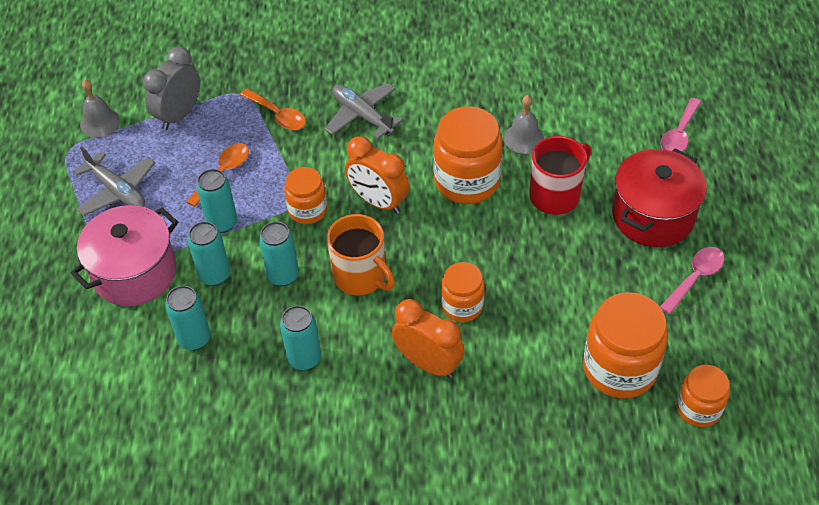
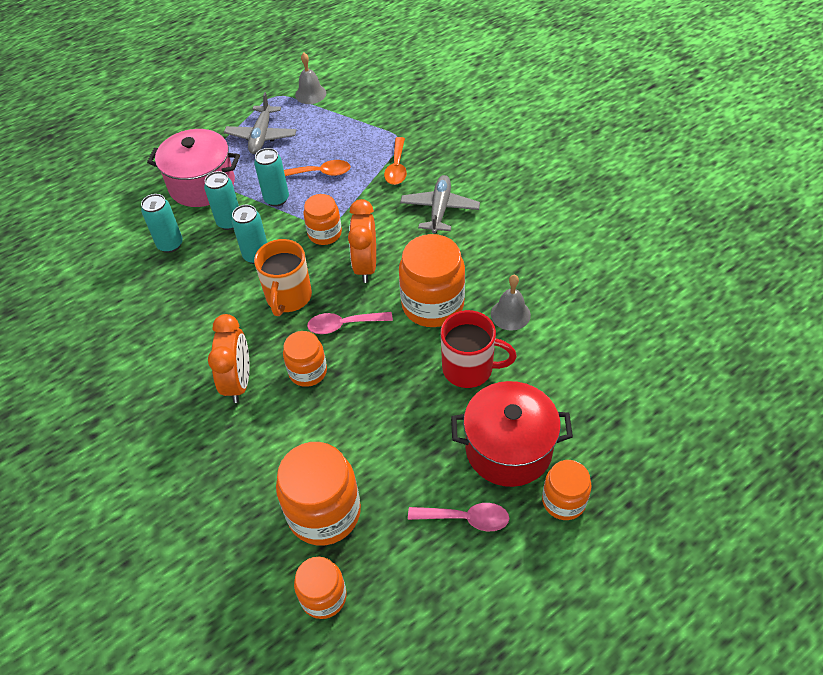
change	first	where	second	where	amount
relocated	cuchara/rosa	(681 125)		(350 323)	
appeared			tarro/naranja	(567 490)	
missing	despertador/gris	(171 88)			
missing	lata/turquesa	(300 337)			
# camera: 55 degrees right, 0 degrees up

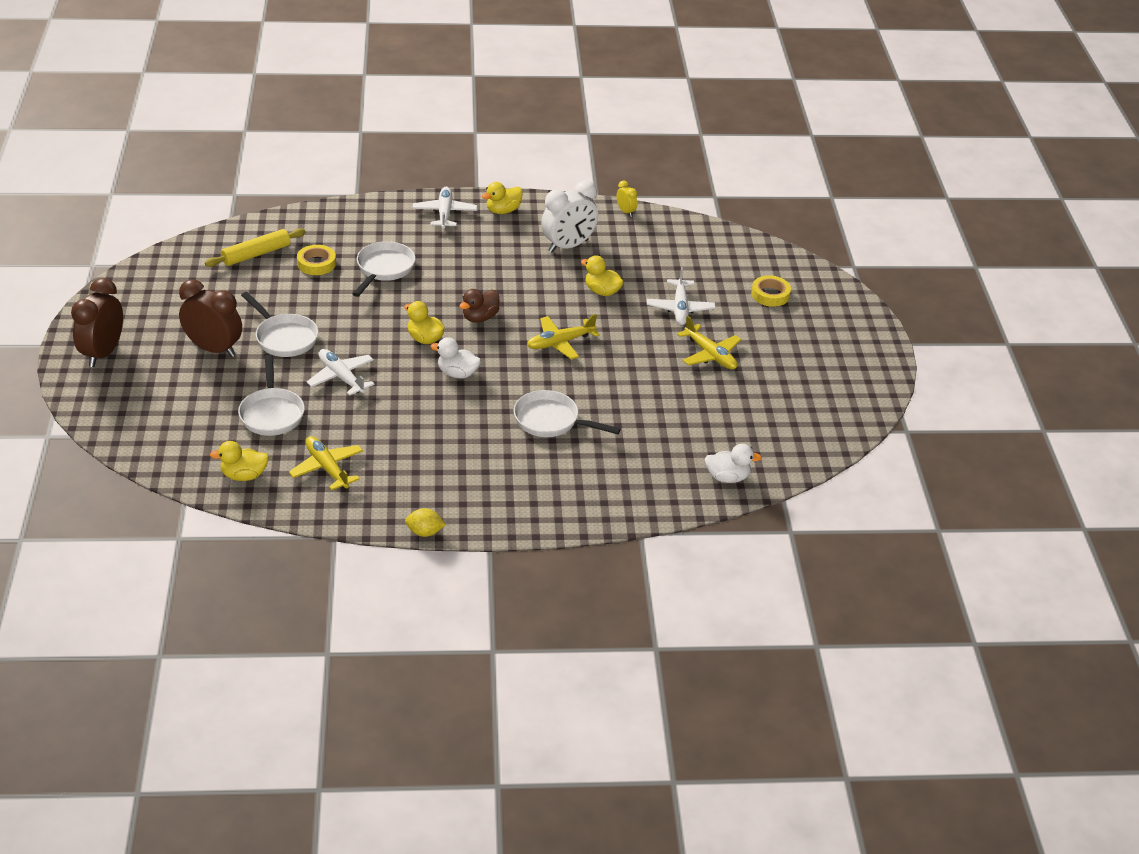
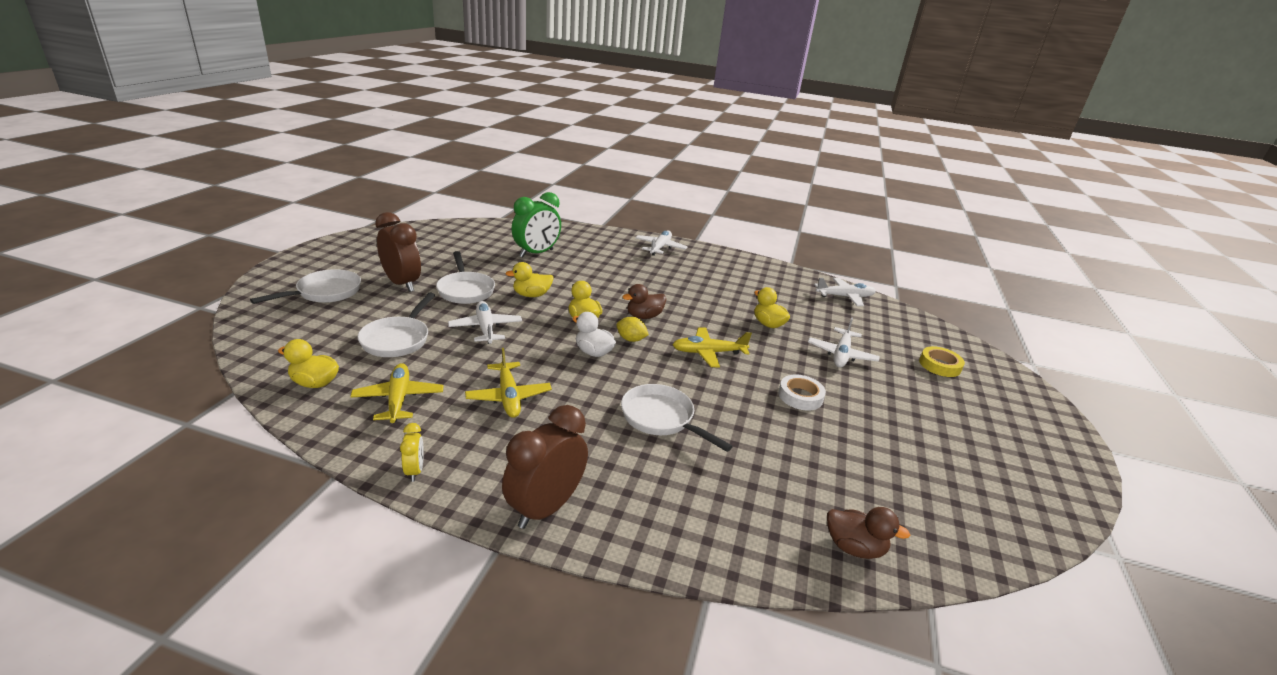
change	first	where	second	where	amount
relocated	sartén/blanco	(384 269)		(305 286)	
relocated	despertador/amarillo	(627 198)		(412 452)	
relocated	avión/amarillo	(709 343)		(508 383)	
relocated	despertador/marrón	(97 322)		(545 467)	
relocated	pato/amarillo	(502 198)		(529 279)	
exchanged	cinta adhesiva/amarillo	(316 260)	despertador/verde	(536 224)	
relocated	limón/amarillo	(425 522)		(632 329)	
appeared			cinta adhesiva/blanco	(802 392)	
appeared			avión/blanco	(845 292)	
colour	pato/blanco	(733 463)	pato/marrón	(868 533)	
missing	rodillo/amarillo	(255 247)			
missing	despertador/blanco	(569 216)			
# camera: 20 degrees right, 10 degrees down

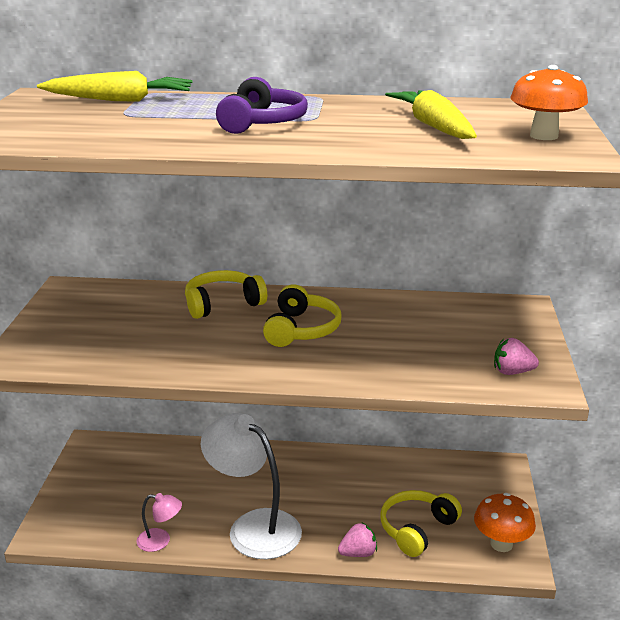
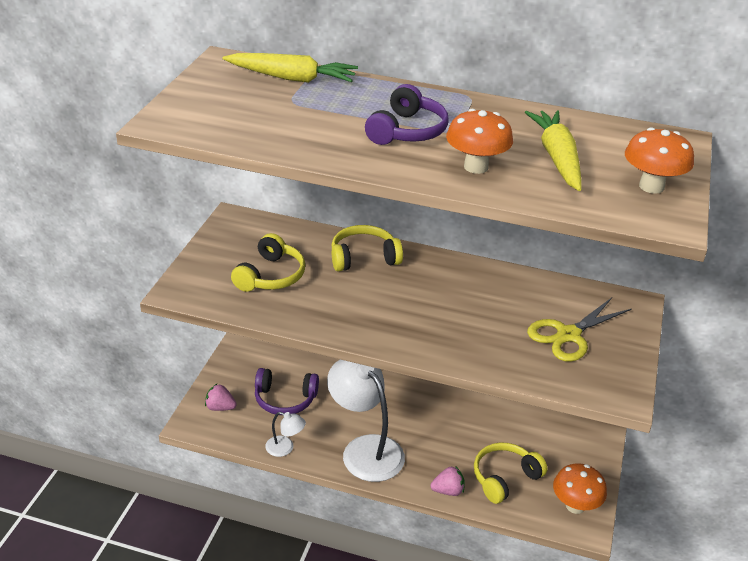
change	first	where	second	where	amount
relocated	fresa/rosa	(516 356)		(221 397)	
relocated	auriculares/amarillo	(302 315)		(268 262)	
appeared			auriculares/morado	(287 391)	
colour	lámpara/rosa	(159 522)	lámpara/blanco	(285 434)	
appeared			seta/naranja	(479 141)	
appeared			tijeras/amarillo	(579 330)	
# camera: 10 degrees right, 10 degrees up

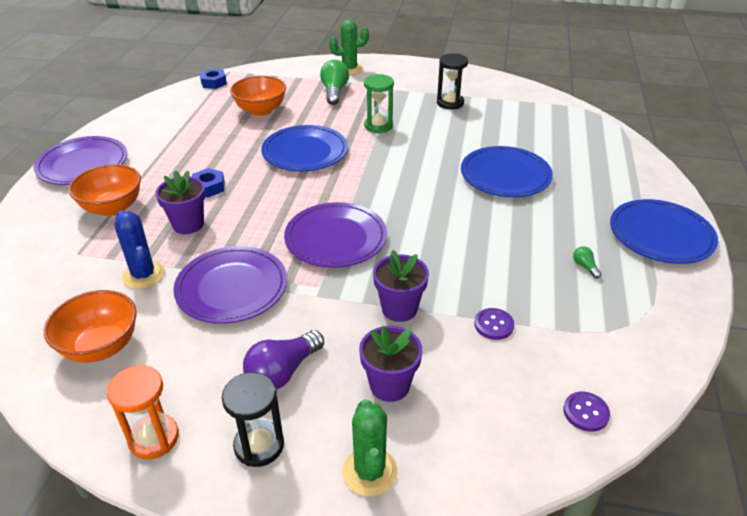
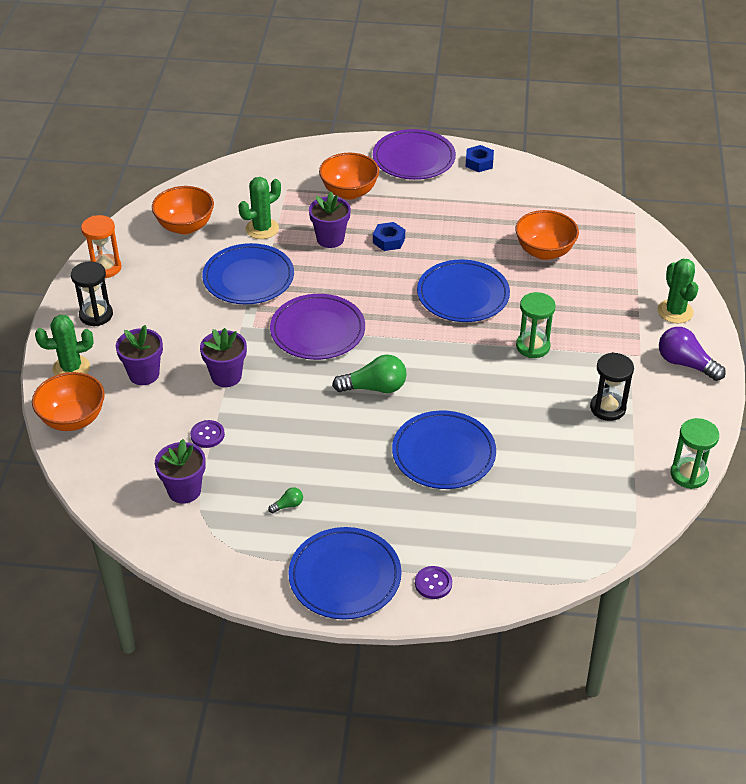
change	first	where	second	where	amount
appeared			cuenco/naranja	(68 401)	
appeared			maceta/morado	(180 471)	
colour	plato/morado	(230 285)	plato/azul	(248 273)	
colour	cactus/azul	(140 249)	cactus/verde	(260 208)	
relocated	bombilla/verde	(334 82)		(369 374)	
relocated	botón/morado	(586 412)		(433 582)	
relocated	tuerca/azul	(213 79)		(479 158)	
relocated	bombilla/morado	(283 360)		(692 354)	
appeared			reloj de arena/verde	(695 453)	
# camera: 85 degrees right, 5 degrees up

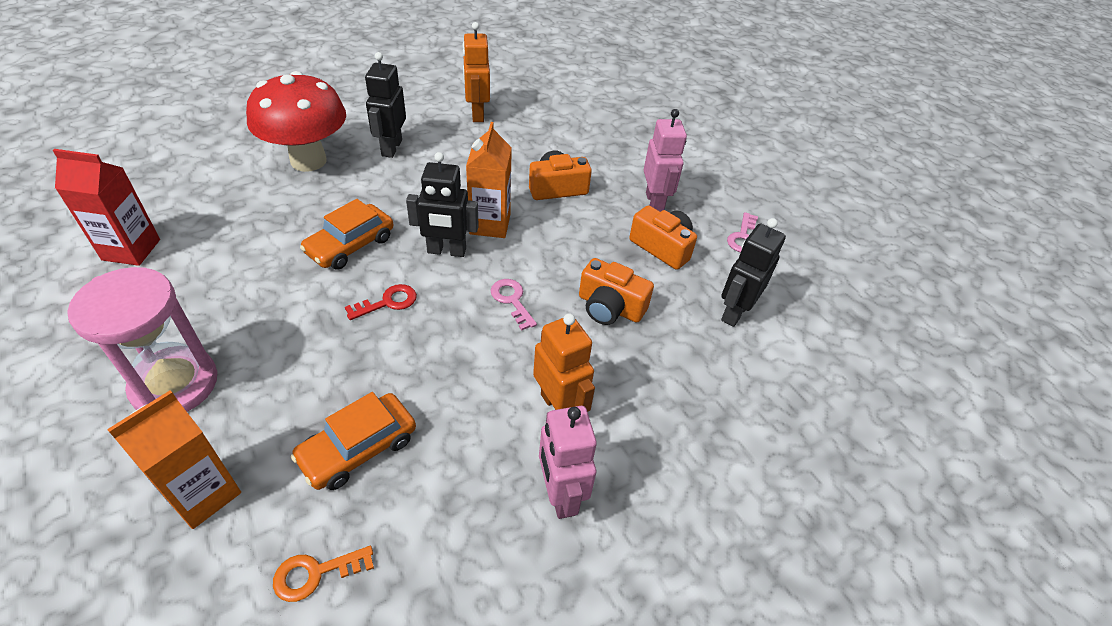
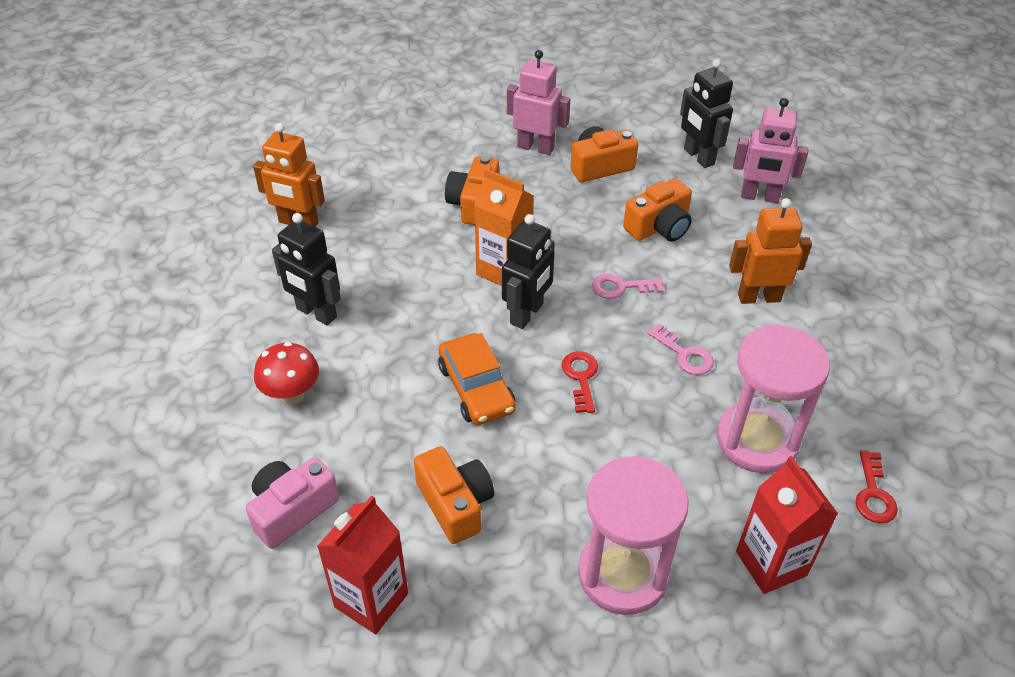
change	first	where	second	where	amount
appeared			cámara/rosa	(292 503)	
size	seta/rojo	(296 121)		(286 373)	x0.52
appeared			cámara/naranja	(454 495)	
relocated	llave/rosa	(742 232)		(680 349)	
exchanged	coche/naranja	(353 441)	reloj de arena/rosa	(773 398)	
relocated	robot/rosa	(568 462)		(770 150)	
colour	cartón de leche/naranja	(174 459)	cartón de leche/rojo	(787 525)	
colour	llave/naranja	(323 574)	llave/rojo	(876 486)	
# camera: 60 degrees left, 0 degrees up

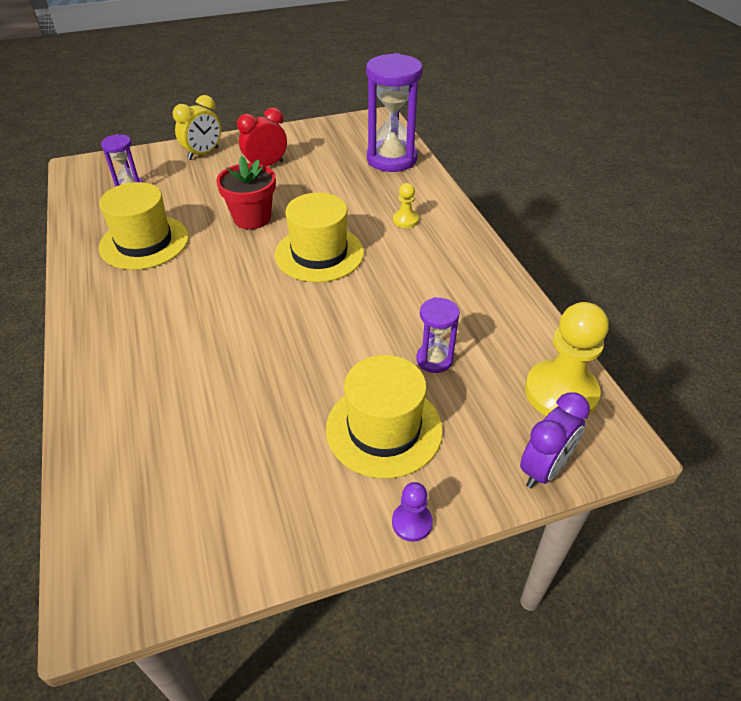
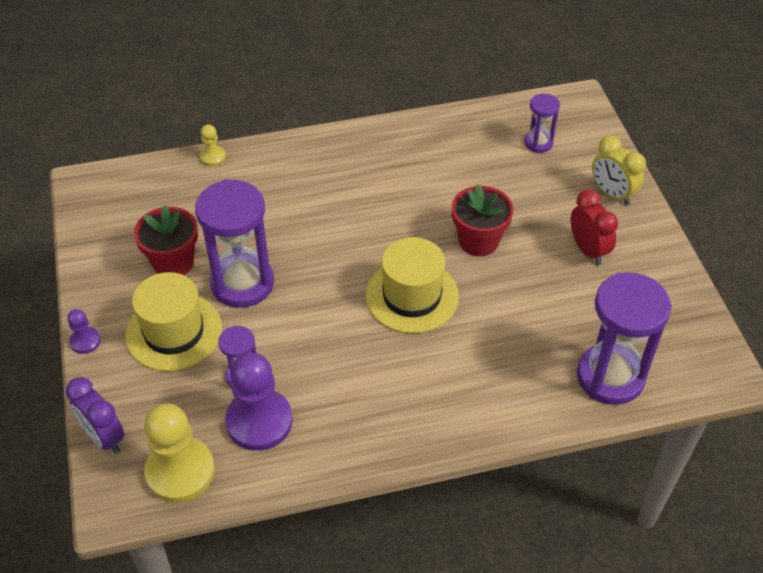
change	first	where	second	where	amount
appeared			maceta/rojo	(166 240)	
appeared			reloj de arena/morado	(234 243)	
relocated	peón/amarillo	(406 205)		(213 145)	
appeared			peón/morado	(259 402)	
missing	sombrero/amarillo	(144 226)			
# camera: 95 degrees right, 5 degrees up

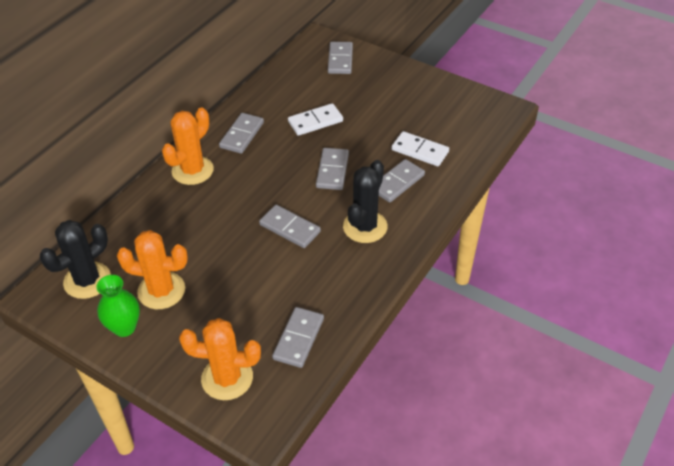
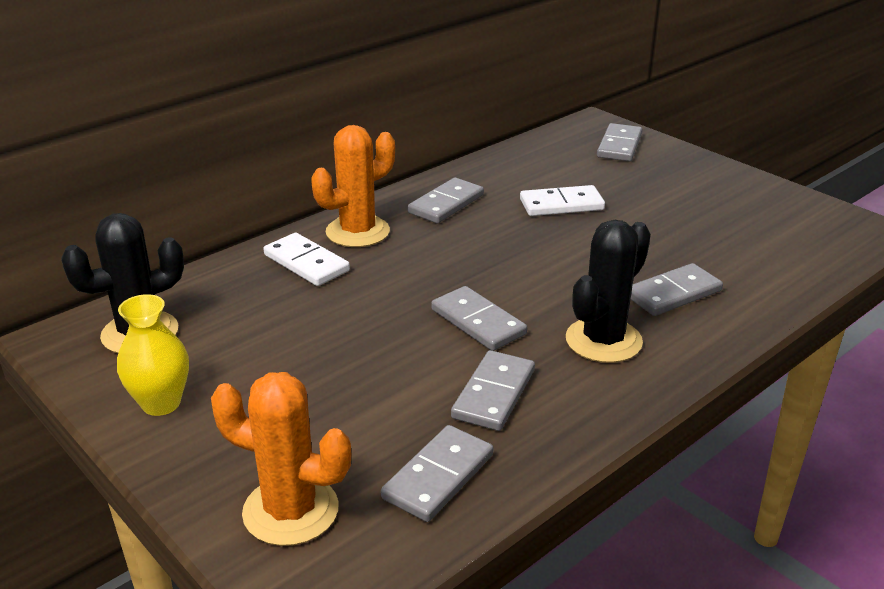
change	first	where	second	where	amount
colour	florero/verde	(118 306)	florero/amarillo	(153 355)	
relocated	ficha de dominó/blanco	(420 148)		(307 259)	
relocated	ficha de dominó/gris	(332 169)		(493 390)	
missing	cactus/naranja	(152 269)			
# camera: 15 degrees right, 15 degrees down

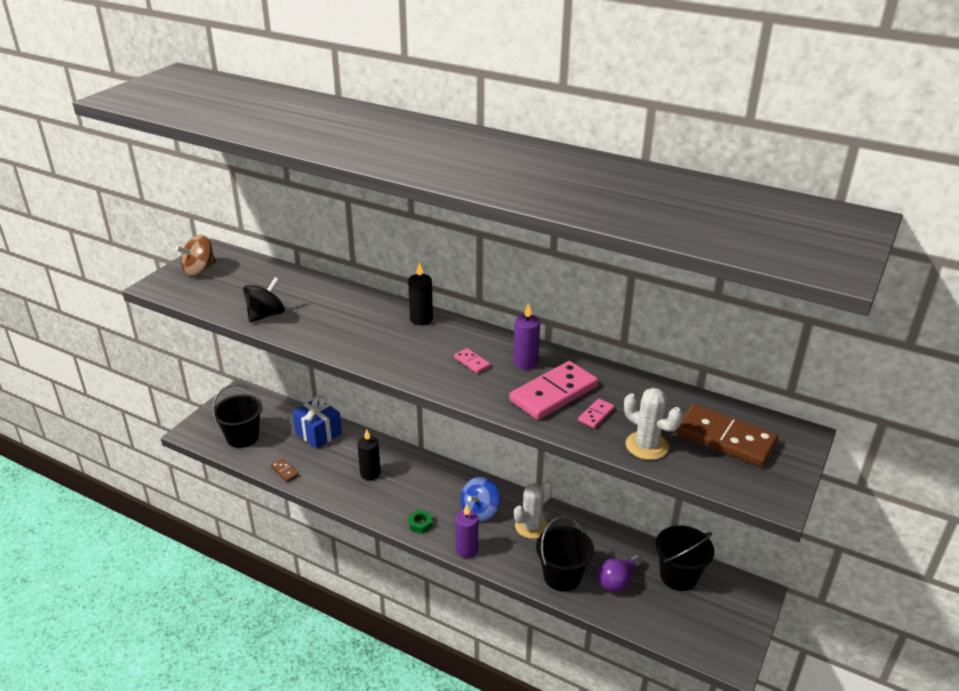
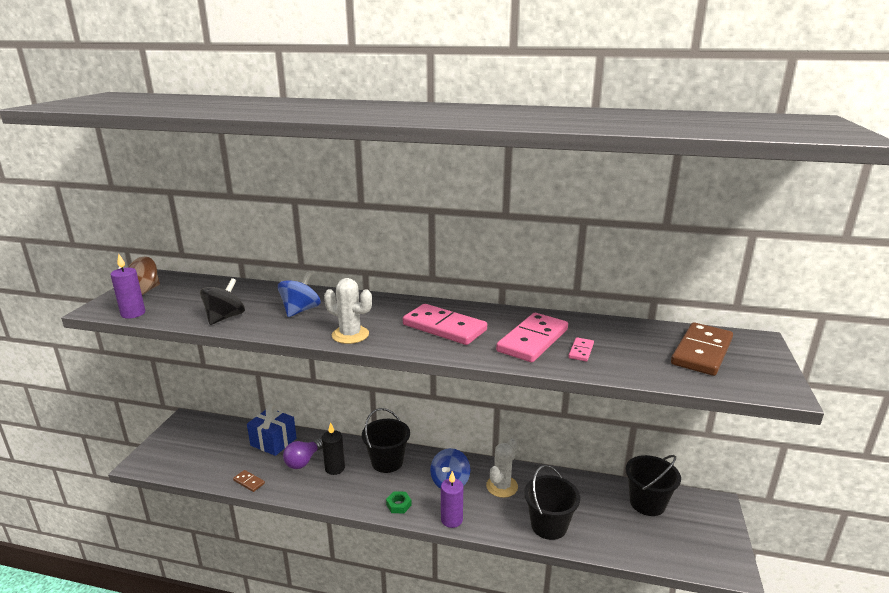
change	first	where	second	where	amount
relocated	vela/morado	(526 336)		(128 286)	
appeared			peonza/azul	(299 294)	
relocated	bombilla/morado	(620 573)		(303 453)	
relocated	cactus/blanco	(653 424)		(348 311)	
relocated	balde/negro	(237 416)		(386 440)	
size	ficha de dominó/rosa	(472 361)		(445 324)	x2.22
spun	ficha de dominó/marrón	(727 435)		(702 349)	75 degrees counterclockwise
missing	vela/negro	(420 293)			
# camera: 15 degrees left, 10 degrees down

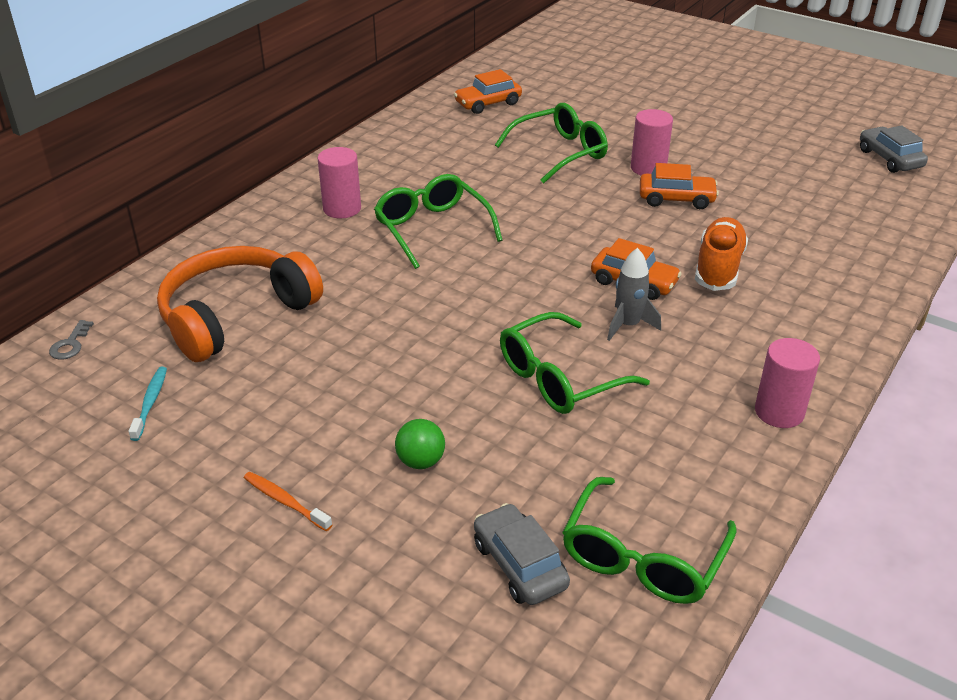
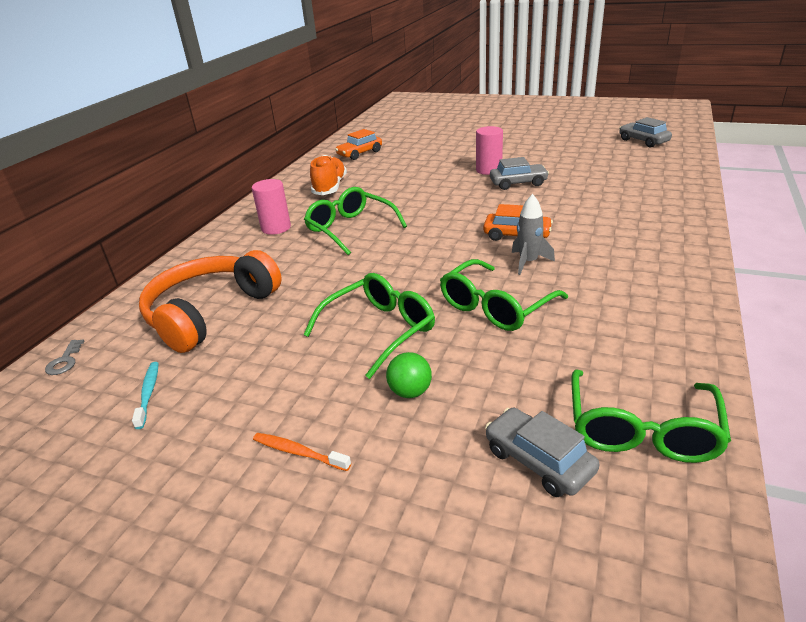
change	first	where	second	where	amount
relocated	gafas/verde	(551 143)		(369 326)	
relocated	zapato/naranja	(721 254)		(328 175)	
colour	coche/naranja	(679 186)	coche/gris	(519 173)	
missing	cilindro/rosa	(787 383)			
# camera: 10 degrees left, 5 degrees down

